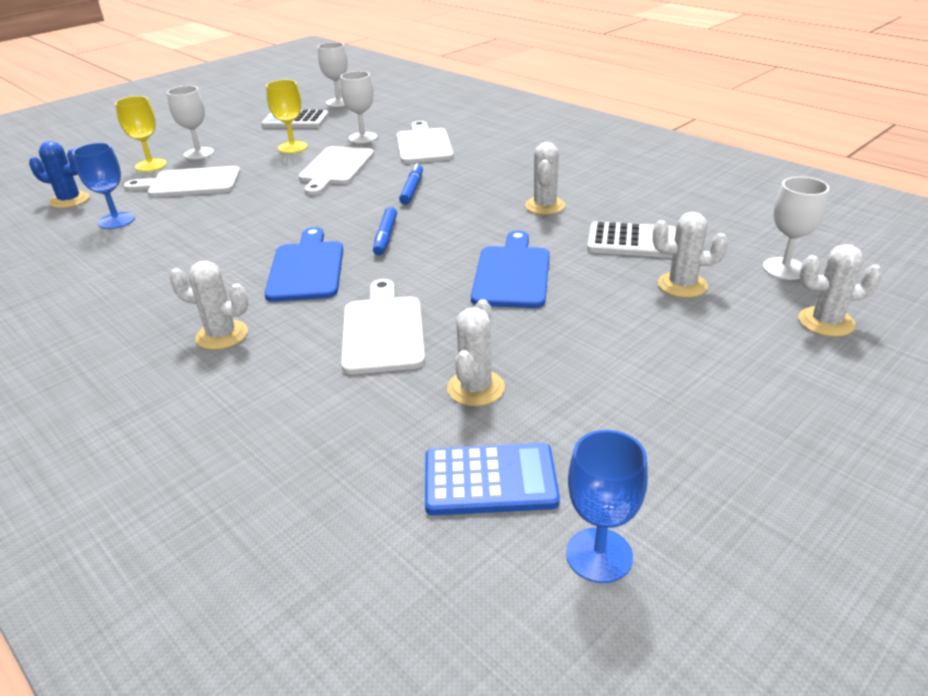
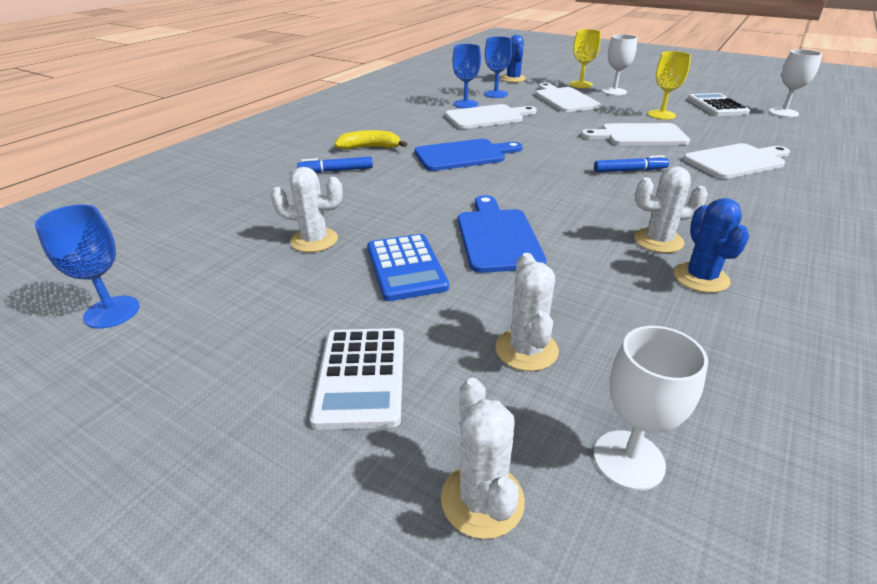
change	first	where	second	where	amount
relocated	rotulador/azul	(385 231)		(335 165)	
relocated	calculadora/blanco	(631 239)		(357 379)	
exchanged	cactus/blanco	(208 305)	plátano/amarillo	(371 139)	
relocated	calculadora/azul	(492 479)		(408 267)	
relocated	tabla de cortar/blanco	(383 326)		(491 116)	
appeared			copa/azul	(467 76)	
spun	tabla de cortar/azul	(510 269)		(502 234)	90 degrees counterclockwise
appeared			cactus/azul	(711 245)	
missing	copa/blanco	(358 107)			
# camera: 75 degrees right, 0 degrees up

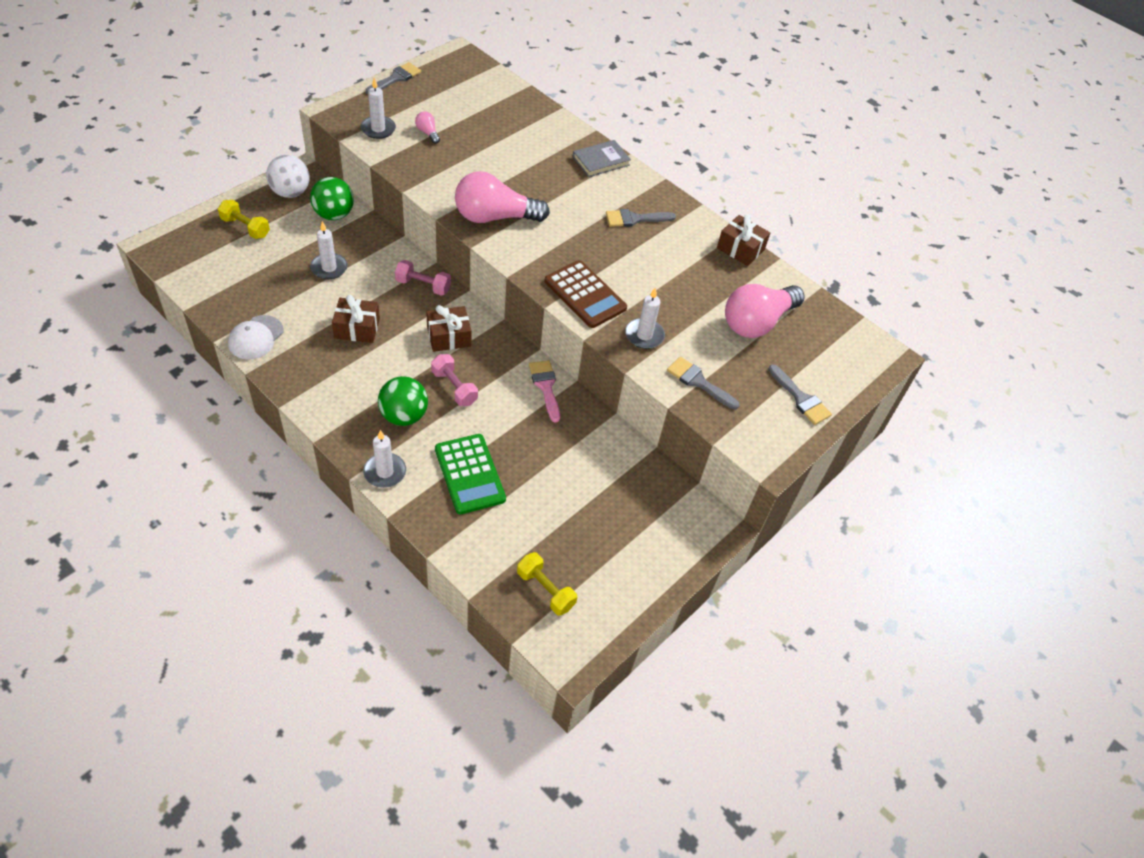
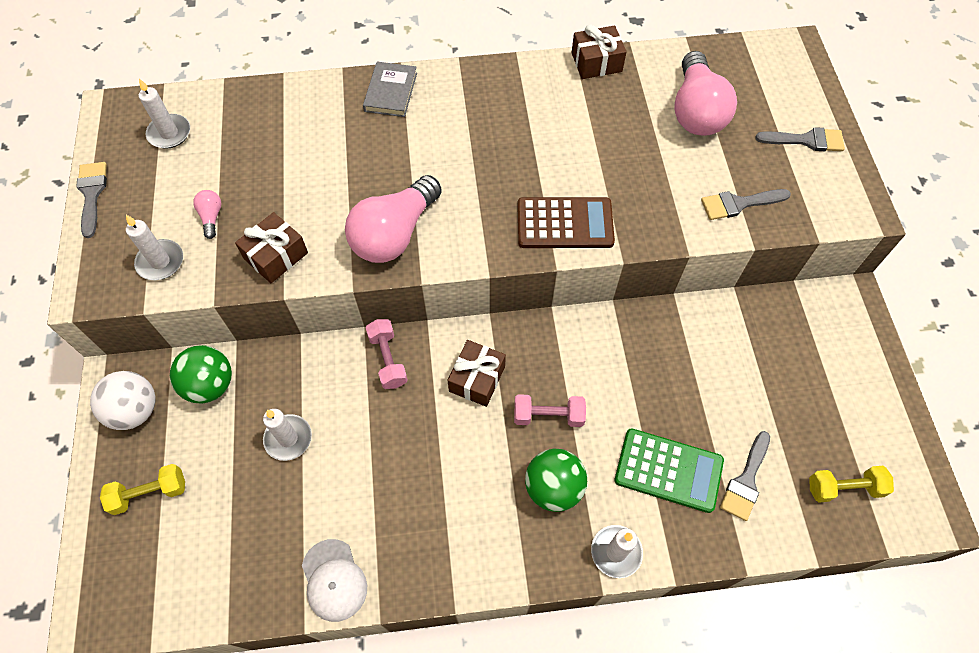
change	first	where	second	where	amount
relocated	vela/blanco	(645 318)		(164 114)	
spun	bombilla/rosa	(427 128)		(207 214)	75 degrees clockwise
relocated	regalo/marrón	(356 319)		(271 247)	
spun	mancuerna/rosa	(423 278)		(387 354)	75 degrees counterclockwise
relocated	pincel/gris	(641 218)		(745 476)	
missing	pincel/rosa	(544 391)			
# camera: 45 degrees left, 10 degrees up

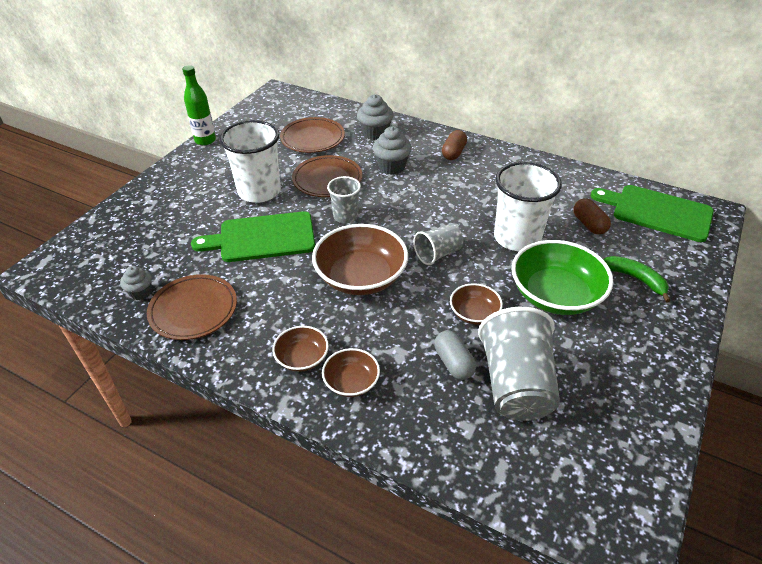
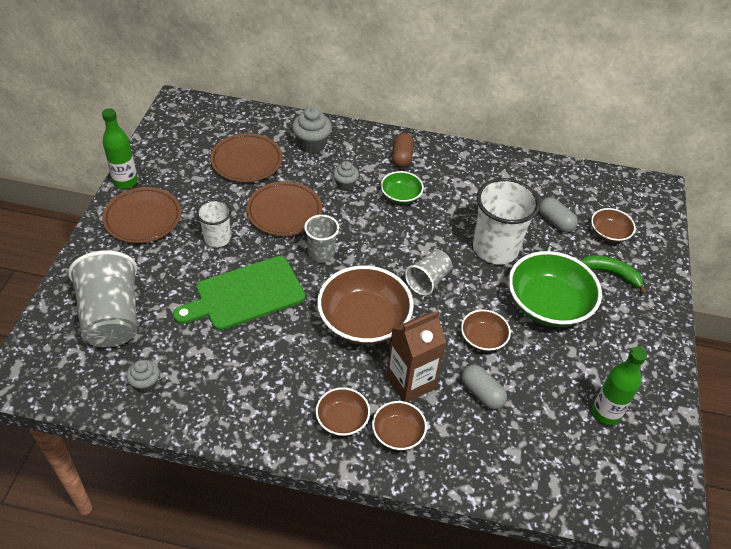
change	first	where	second	where	amount
relocated	vaso/gris	(519 364)		(103 299)	
relocated	plato/marrón	(192 307)		(141 215)	
size	vaso/blanco	(250 161)		(213 224)	x0.56
size	magdalena/gris	(392 150)		(346 176)	x0.63
appeared			cuenco/verde	(402 187)	
appeared			cartón de leche/marrón	(416 356)	
colour	cápsula/marrón	(592 216)	cápsula/gris	(558 215)	
appeared			cuenco/marrón	(613 225)	
appeared			botella/verde	(619 386)	
missing	tabla de cortar/verde	(652 213)			
# camera: 20 degrees left, 5 degrees up

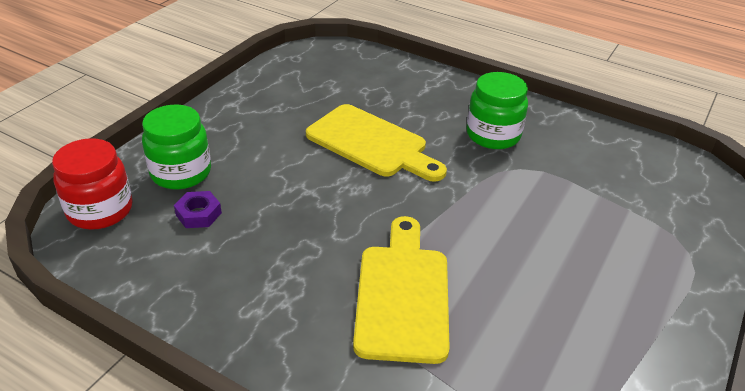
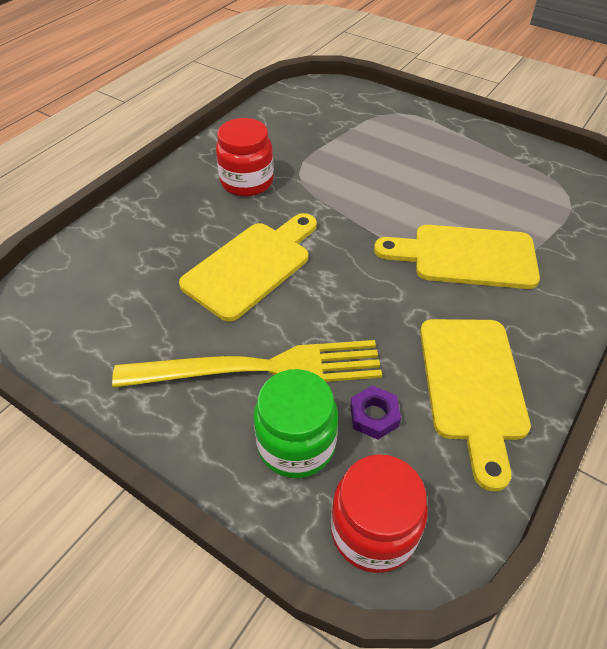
change	first	where	second	where	amount
appeared			tenedor/amarillo	(247 364)	
colour	tarro/verde	(497 110)	tarro/rojo	(245 157)	
appeared			tabla de cortar/amarillo	(475 405)	
# camera: 85 degrees left, 10 degrees up

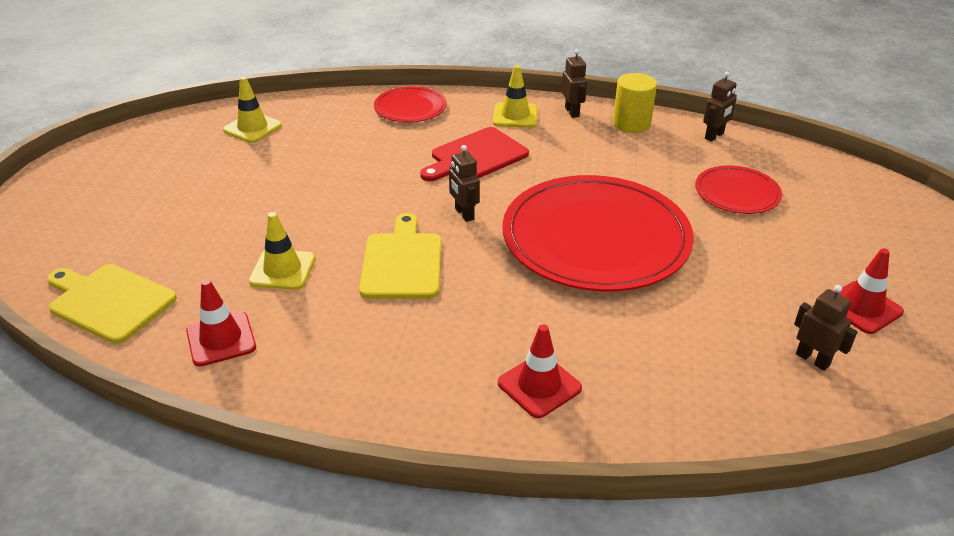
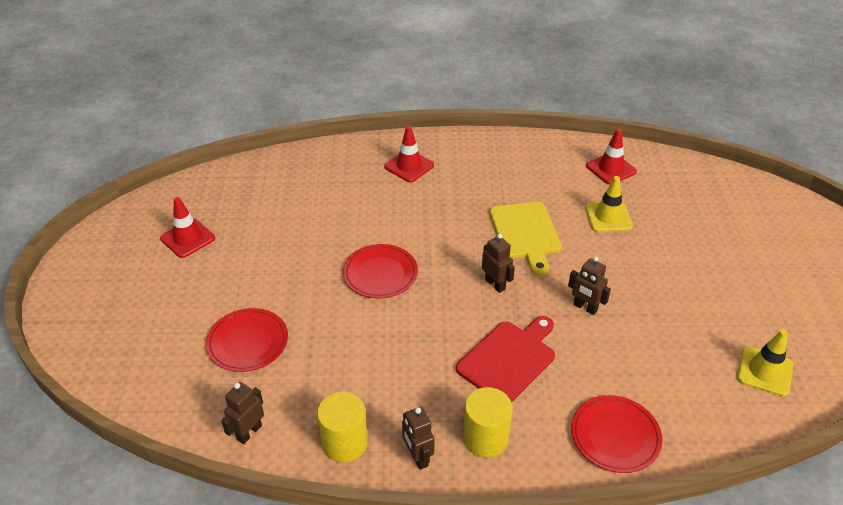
change	first	where	second	where	amount
size	plato/rojo	(598 233)		(380 271)	x0.48
exchanged	cono de tráfico/amarillo	(515 96)	cilindro/amarillo	(488 422)	
relocated	robot/marrón	(826 328)		(589 285)	
missing	tabla de cortar/amarillo	(112 304)			
# camera: 170 degrees right, 5 degrees up

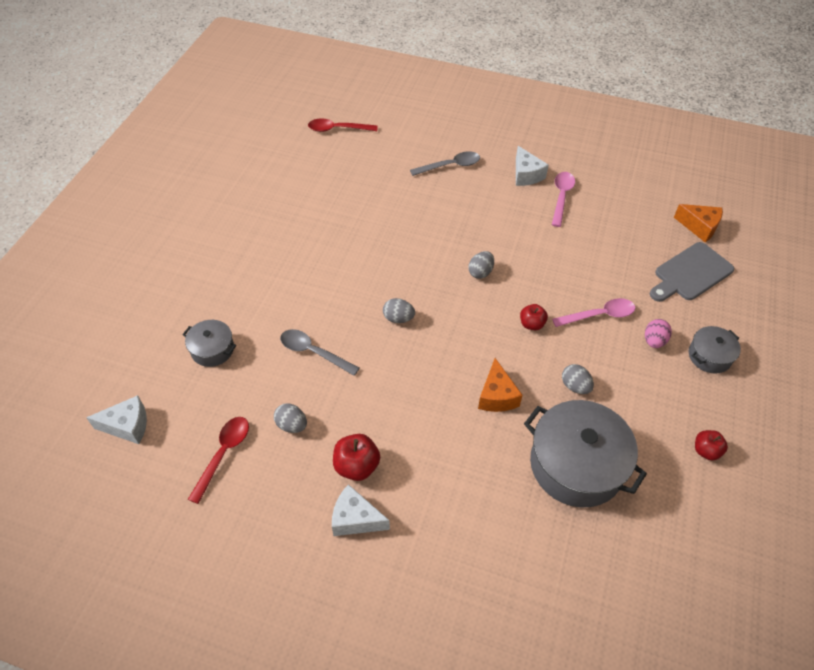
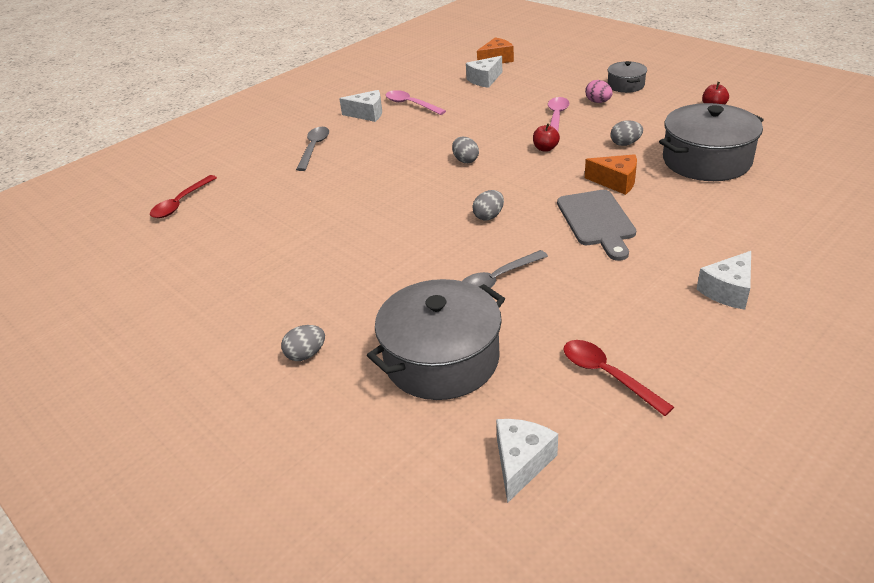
change	first	where	second	where	amount
relocated	huevo/gris	(290 418)		(303 343)	
size	olla/gris	(209 343)		(436 339)	x1.97
appeared			queso/blanco	(484 72)	
relocated	tabla de cortar/gris	(692 272)		(596 225)	
missing	manzana/rojo	(356 457)			
# camera: 60 degrees left, 15 degrees down

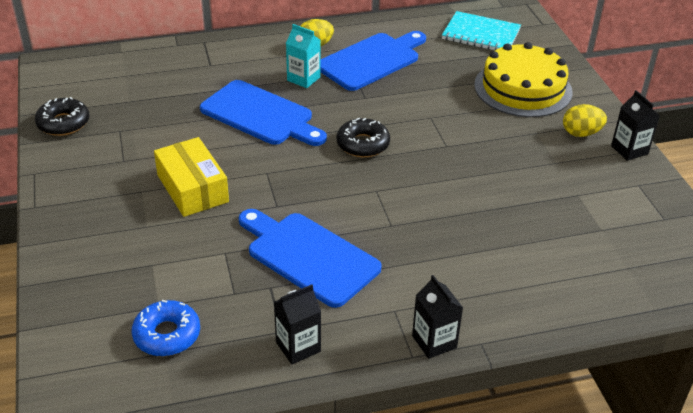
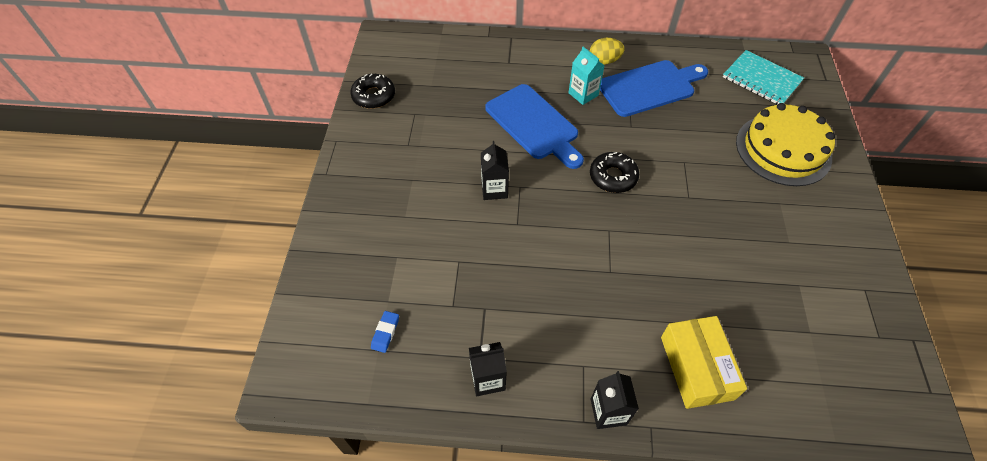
change	first	where	second	where	amount
exchanged	rosquilla/azul	(166 328)	goma de borrar/azul	(385 332)	
relocated	cartón de leche/negro	(635 125)		(495 170)	
relocated	caja/amarillo	(191 177)		(704 362)	
missing	tabla de cortar/azul	(310 258)			
missing	huevo/amarillo	(585 120)			
# camera: 20 degrees right, 15 degrees up

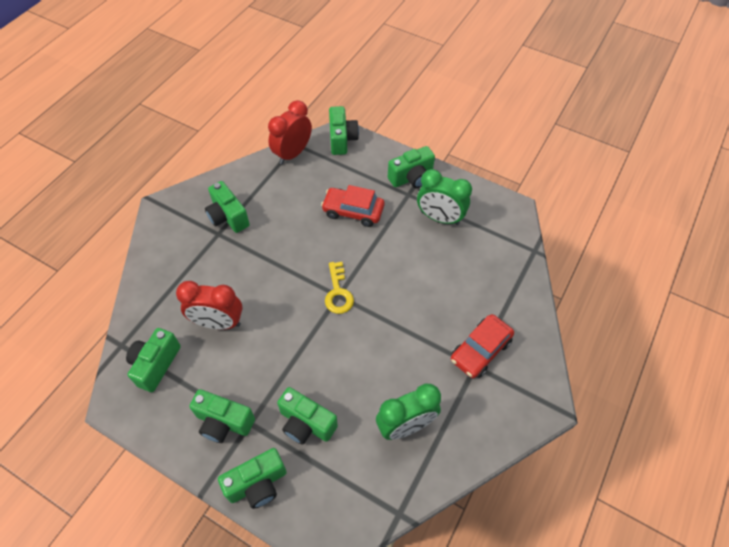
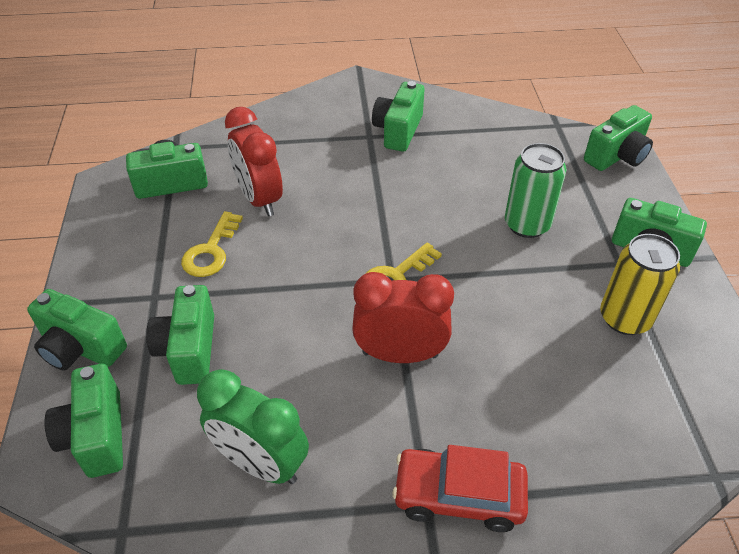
change	first	where	second	where	amount
relocated	cámara/verde	(222 416)		(83 421)	
appeared			llave/amarillo	(212 244)	
relocated	despertador/rojo	(290 132)		(403 317)	
exchanged	coche/rojo	(353 206)	lata/verde	(536 190)	
exchanged	despertador/verde	(444 197)	lata/amarillo	(640 284)	
# camera: 55 degrees right, 10 degrees down

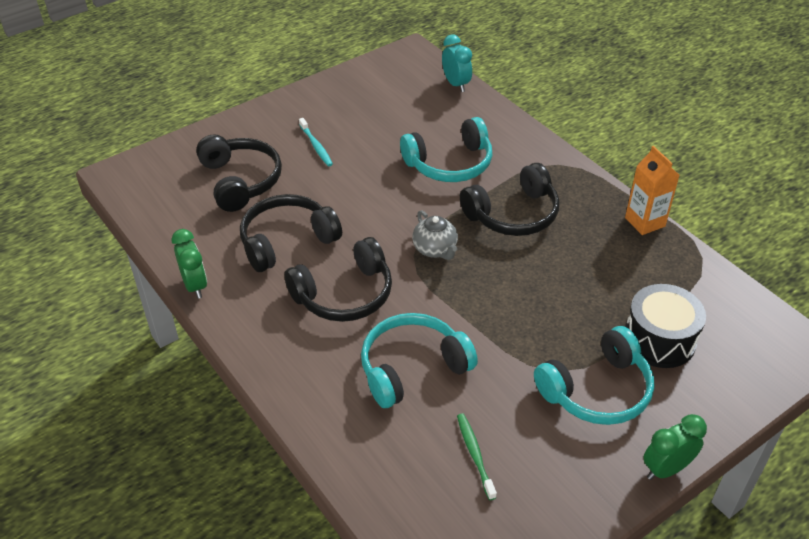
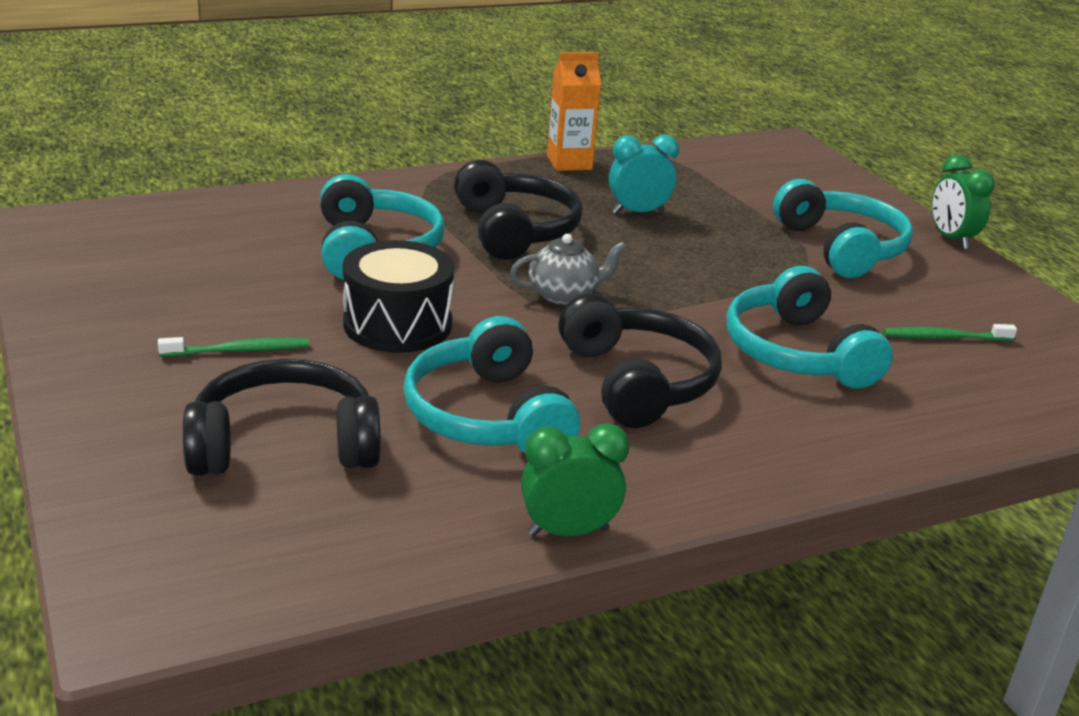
change	first	where	second	where	amount
colour	cepillo de dientes/turquesa	(316 142)	cepillo de dientes/verde	(233 347)	
relocated	tambor/negro	(665 326)		(398 296)	
colour	auriculares/negro	(291 233)	auriculares/turquesa	(491 384)	
relocated	despertador/turquesa	(457 63)		(644 174)	
# camera: 80 degrees left, 15 degrees down

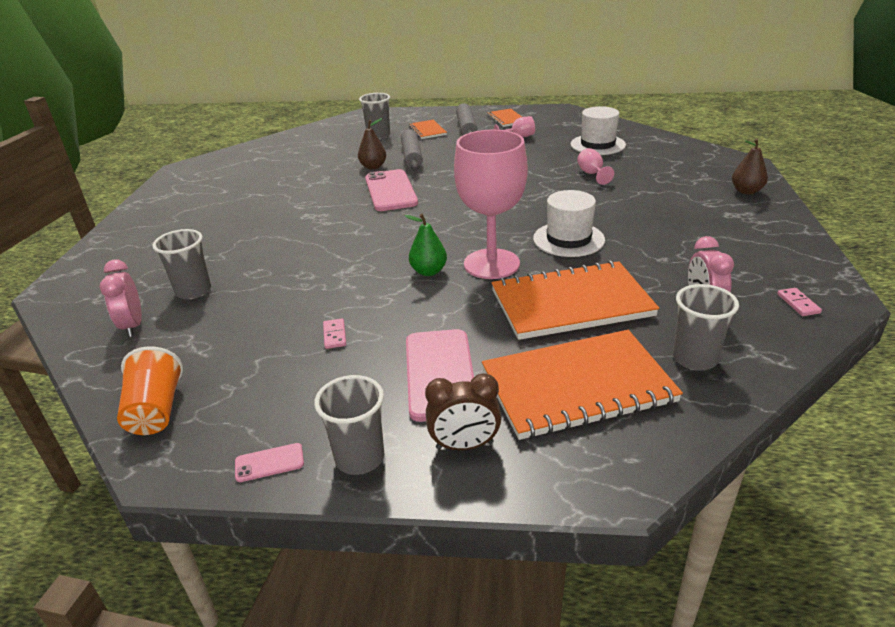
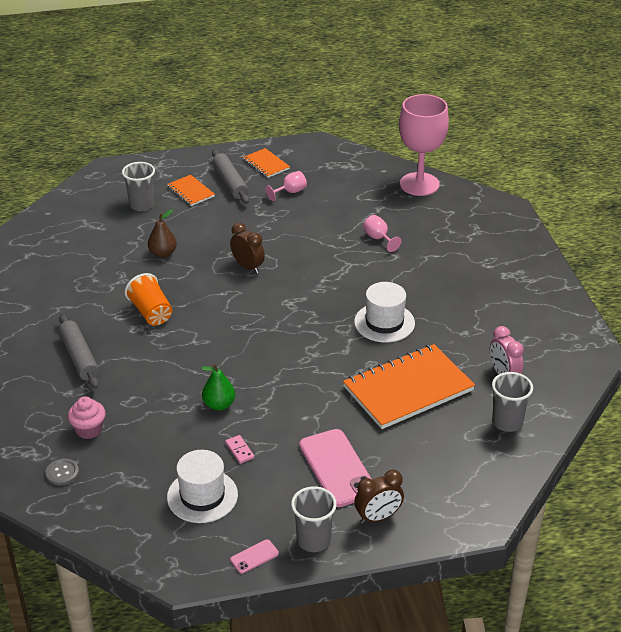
change	first	where	second	where	amount
exchanged	despertador/rosa	(121 298)	botón/gris	(62 472)	
relocated	rodillo/gris	(412 150)		(79 351)	
exchanged	vaso/gris	(181 264)	magdalena/rosa	(87 418)	
relocated	vaso/naranja	(150 391)		(148 299)	
relocated	sombrero/blanco	(598 130)		(202 486)	
relocated	pera/verde	(426 245)		(218 387)	
appeared			despertador/marrón	(247 248)	
relocated	copa/rosa	(491 204)		(424 145)	
missing	móvil/rosa	(391 190)			
missing	cuaderno/naranja	(582 385)			
missing	pera/marrón	(750 166)			
missing	ficha de dominó/rosa	(799 302)			
# camera: 20 degrees left, 5 degrees up

